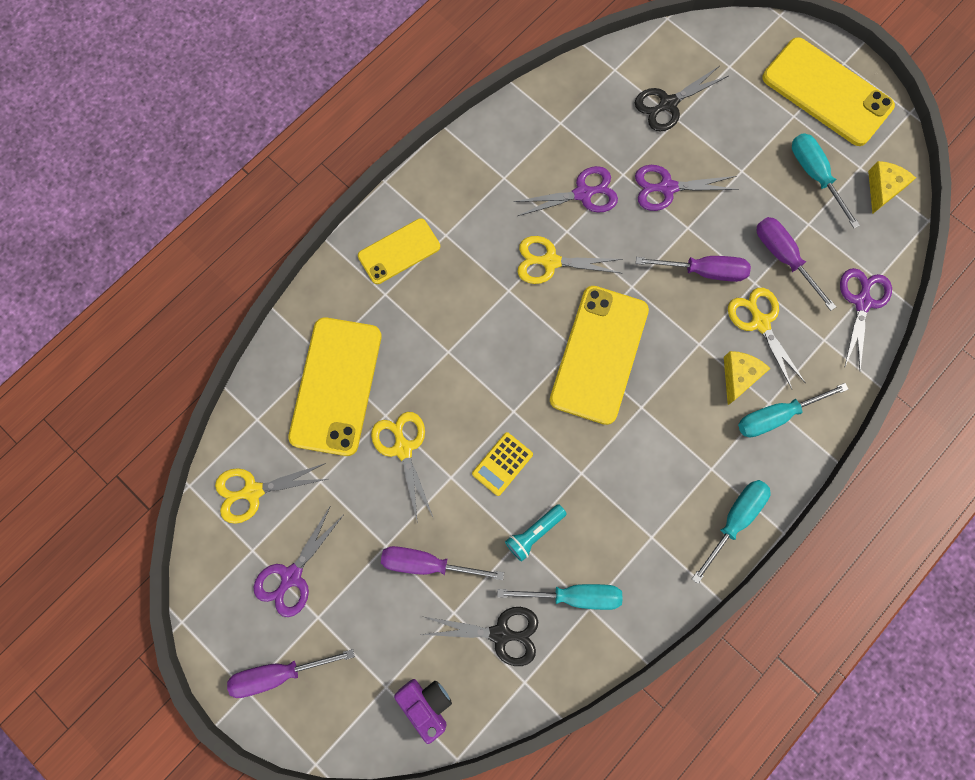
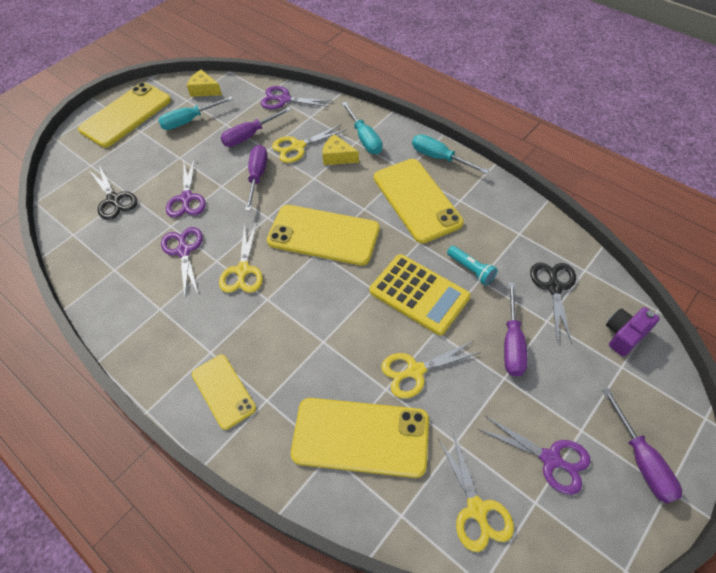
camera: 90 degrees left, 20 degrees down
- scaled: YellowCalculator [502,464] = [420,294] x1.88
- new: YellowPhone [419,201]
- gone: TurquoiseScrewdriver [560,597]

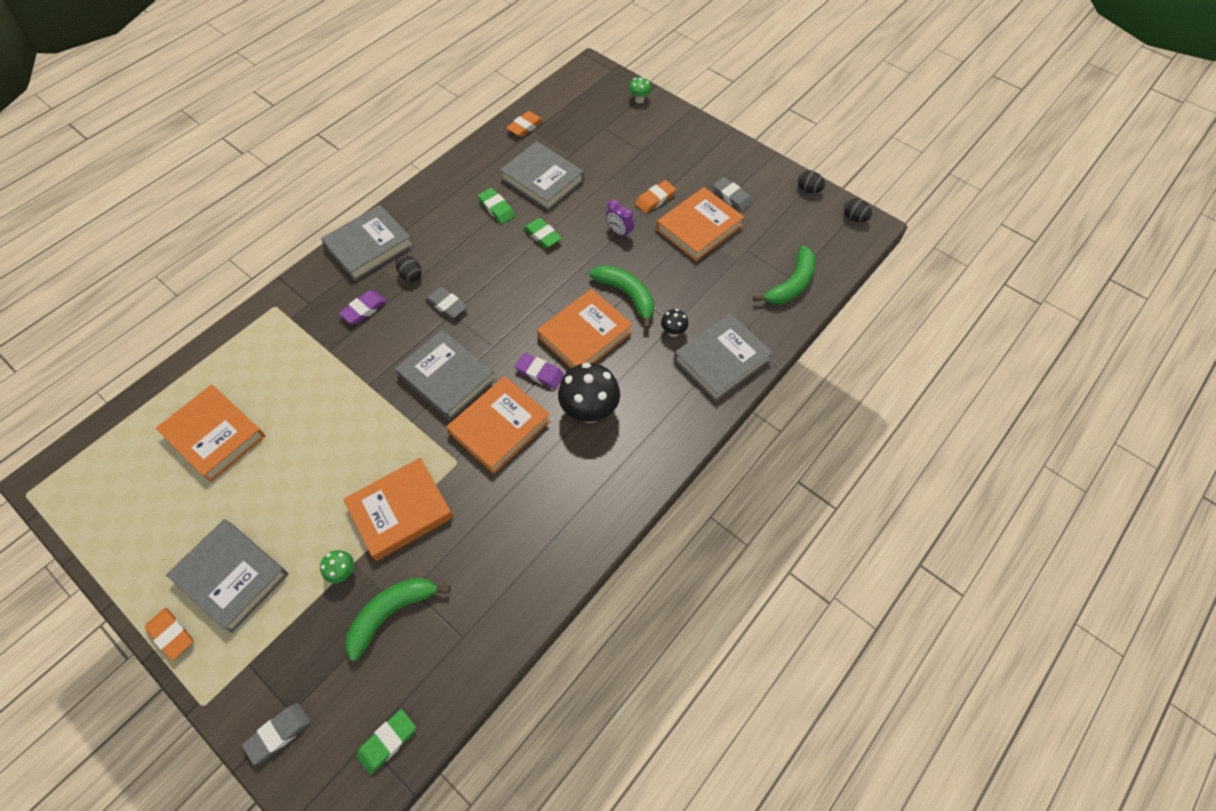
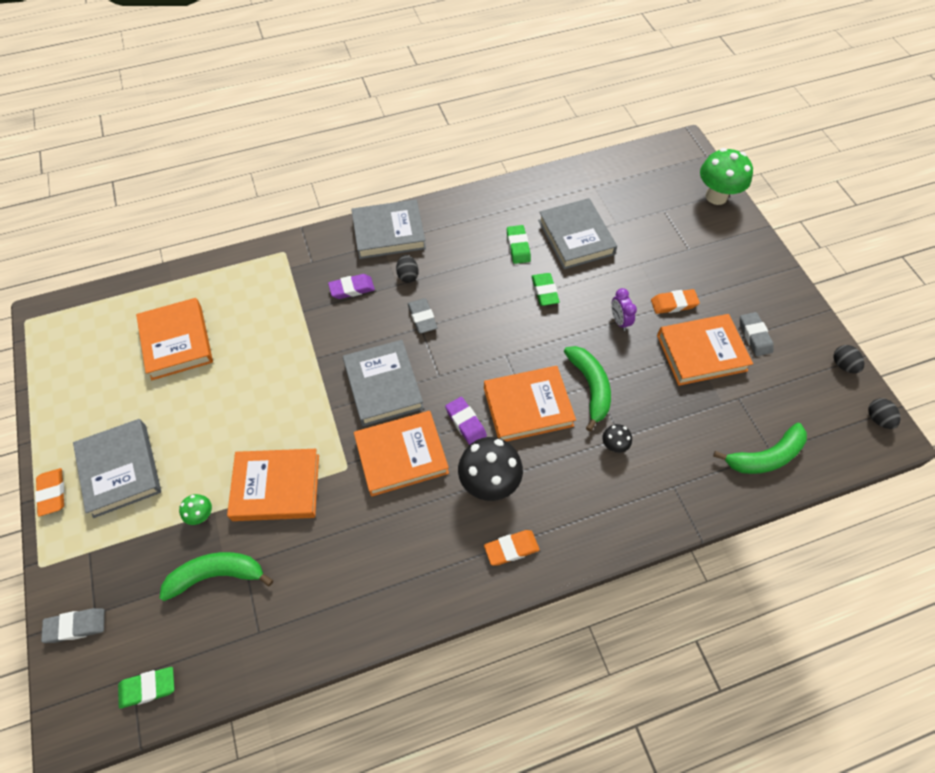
camera: 30 degrees right, 0 degrees up
- shifted: OrangeEraser [525,124] to [512,548]
- scaled: GreenMushroom [640,90] = [726,176] x2.09
- gone: GreyBook [723,357]

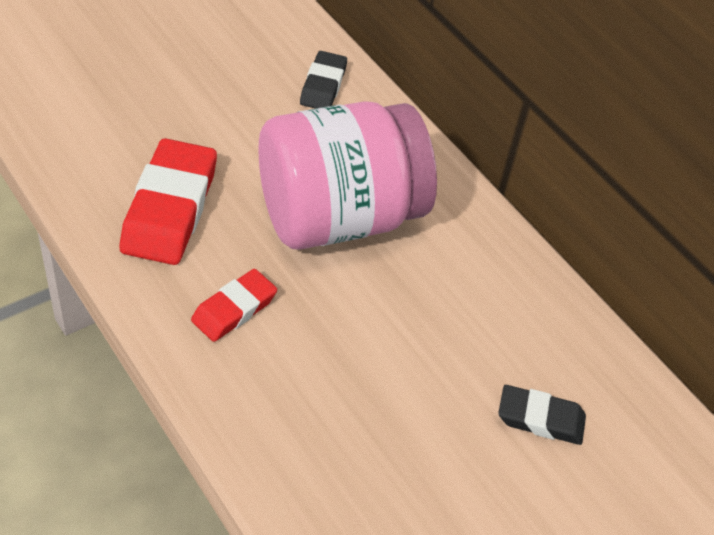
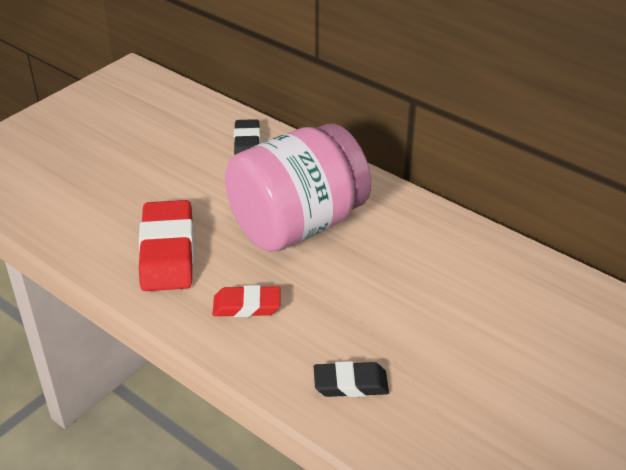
camera: 10 degrees left, 10 degrees down
- rotated: RedEraser [234,305] = [246,301] 60 degrees clockwise
- shifted: BlackEraser [542,415] to [351,379]

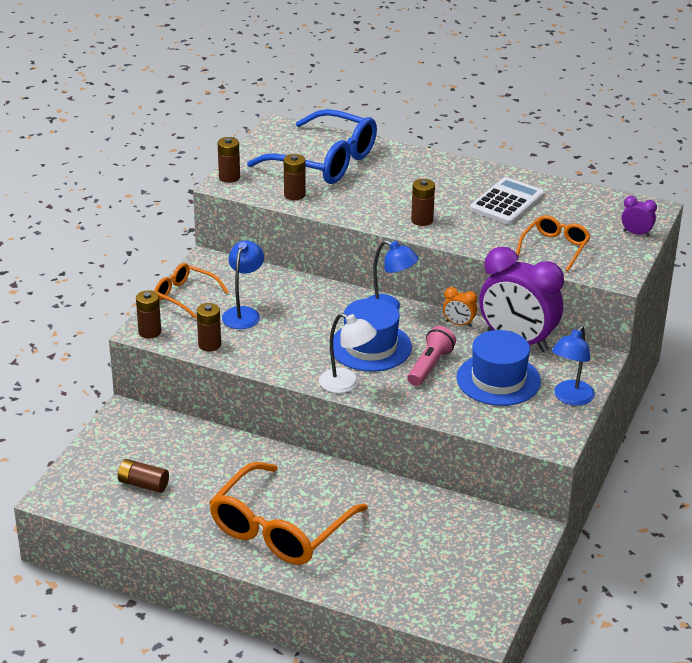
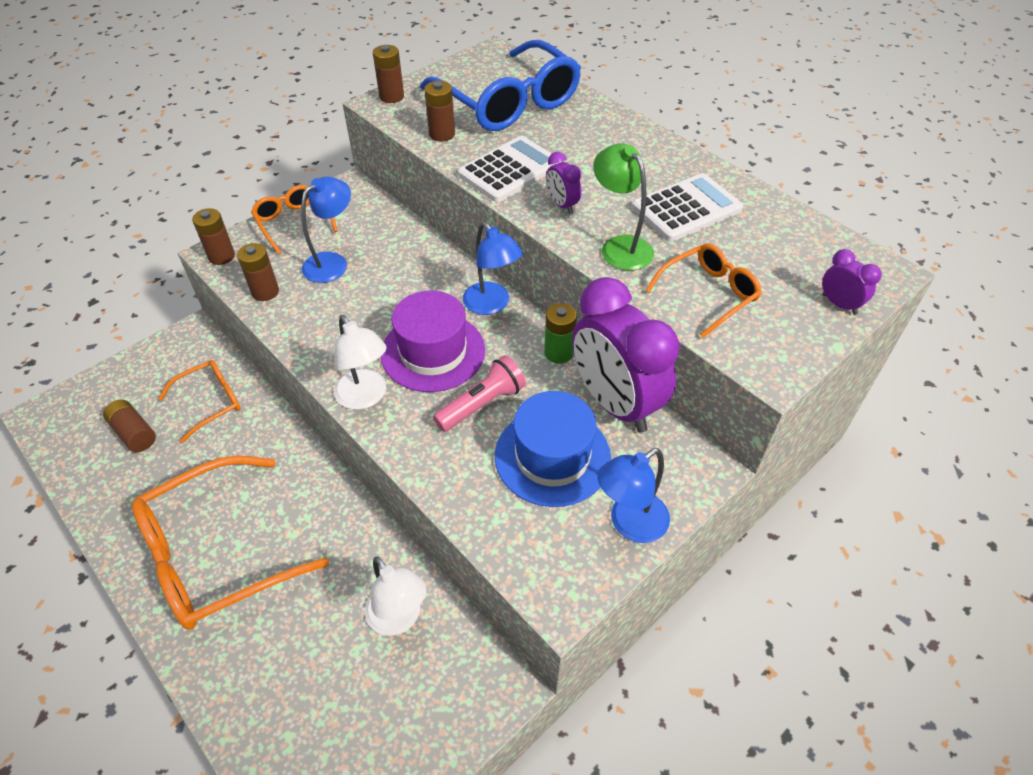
camera: 25 degrees right, 15 degrees up
- new: OrangeGlasses [199,401]
- new: WhiteLamp [396,596]
- repainted: BlueHat [372,335] to PurpleHat [433,341]
- new: WhiteCalculator [509,169]
- swapped: OrangeClock [460,307] to GreenBattery [560,333]
- swapped: BrownBattery [423,202] to PurpleClock [564,183]
- new: GreenLamp [623,207]

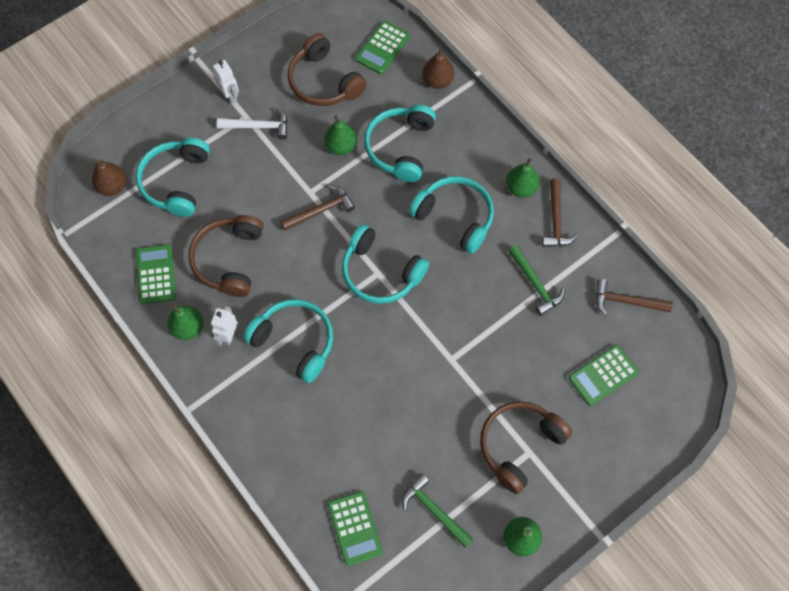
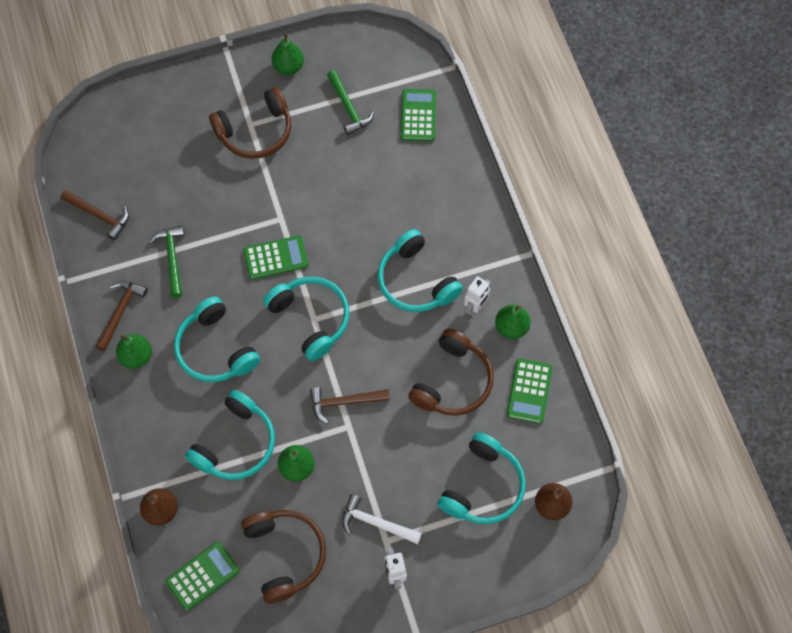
camera: 160 degrees left, 0 degrees up
- shifted: GreenCalculator [603,375] to [275,257]

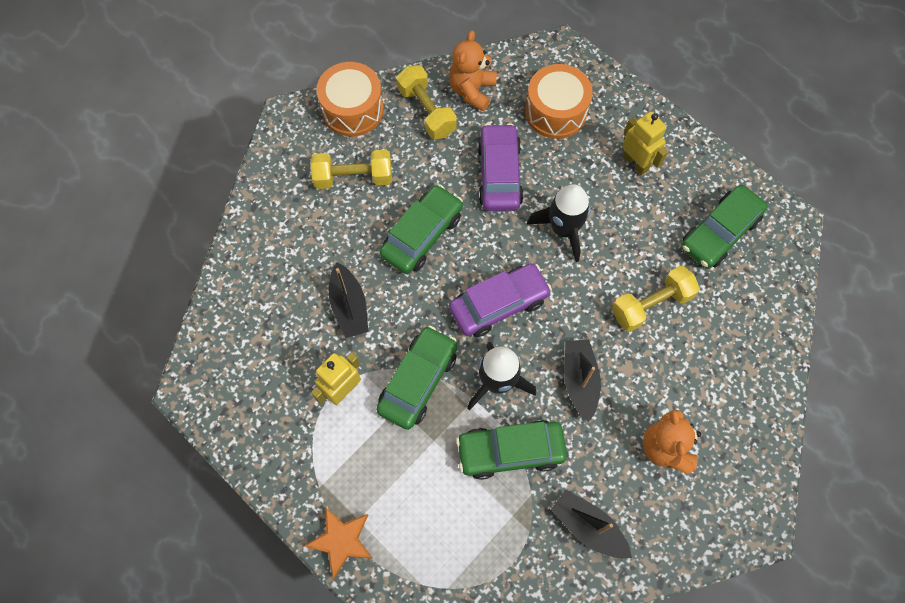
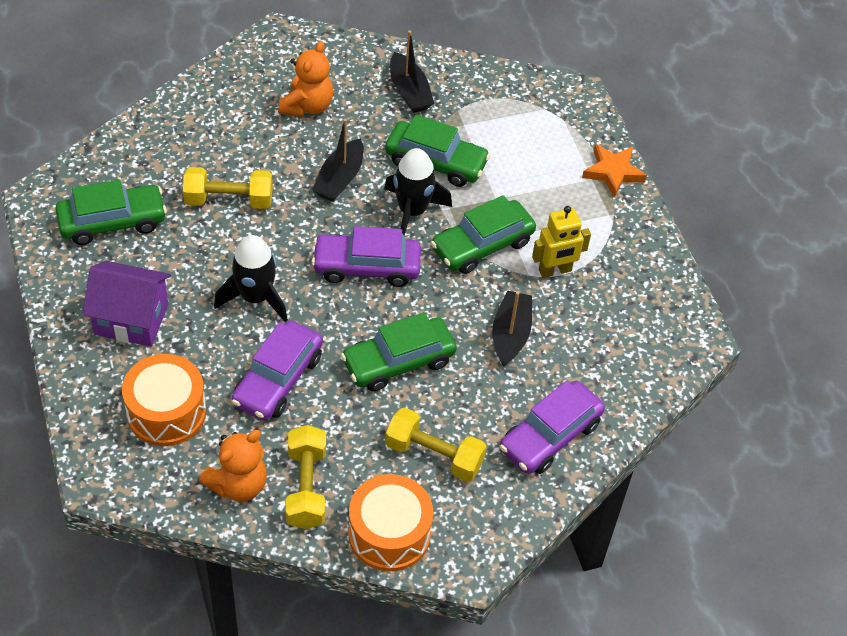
camera: 155 degrees left, 15 degrees down
- swapped: YellowRobot [645,144] to PurpleHouse [126,304]
- new: PurpleCar [552,427]

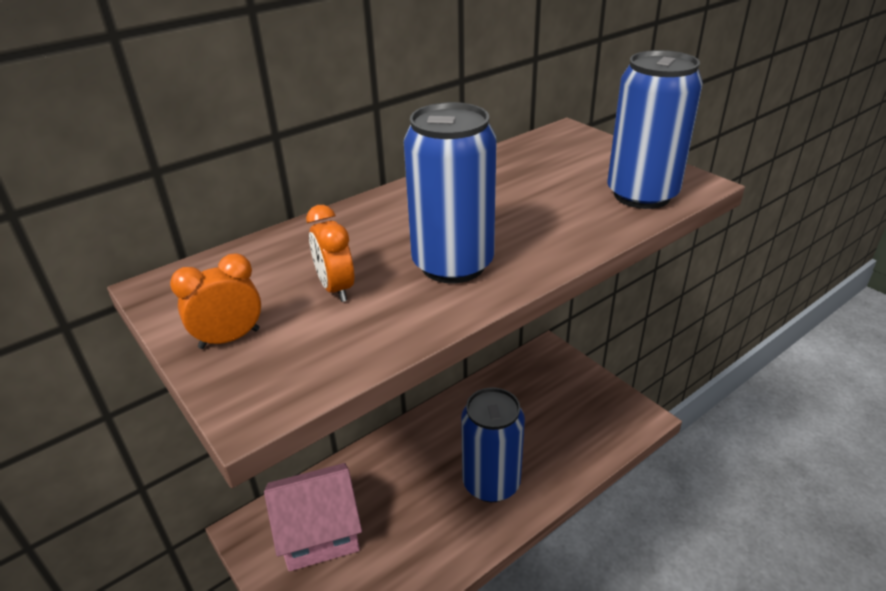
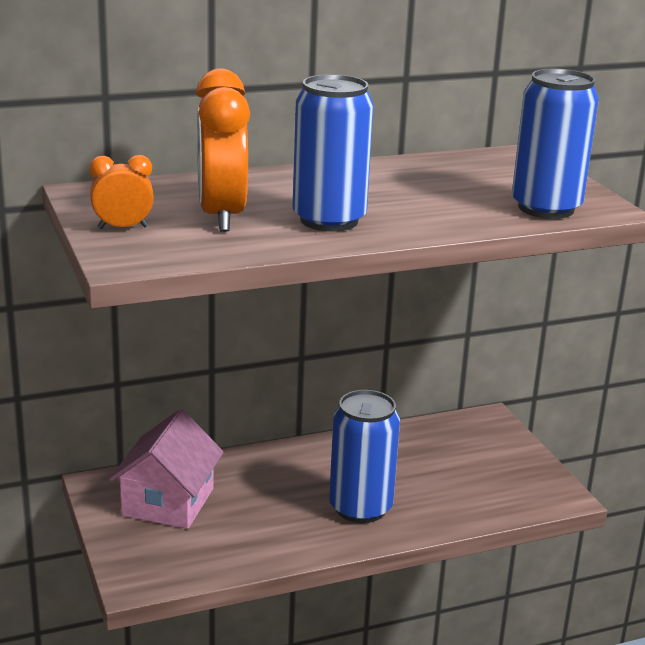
camera: 15 degrees right, 10 degrees down
- rotated: PinkHouse [313,517] = [166,469] 75 degrees counterclockwise
- scaled: OrangeClock [330,253] = [223,150] x1.92

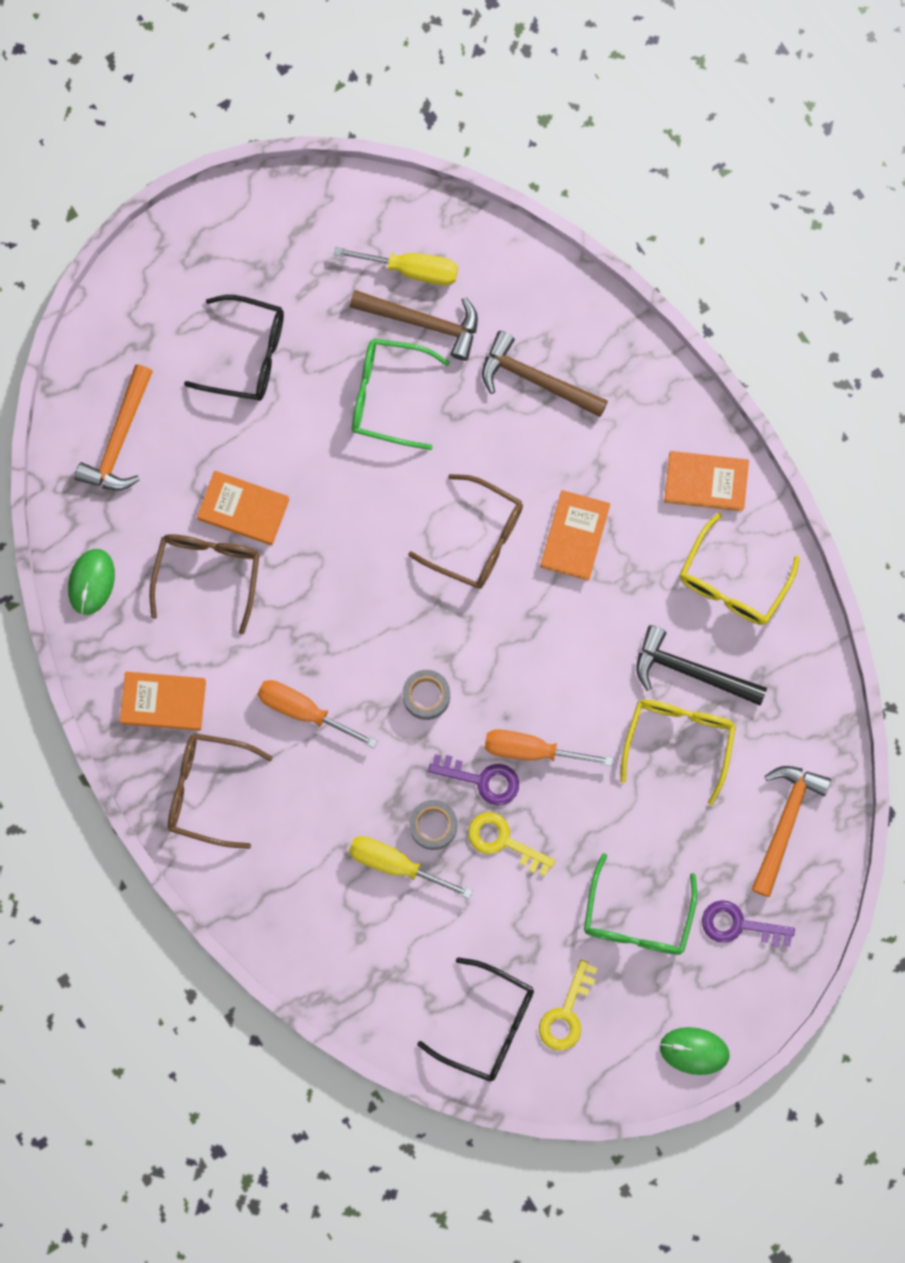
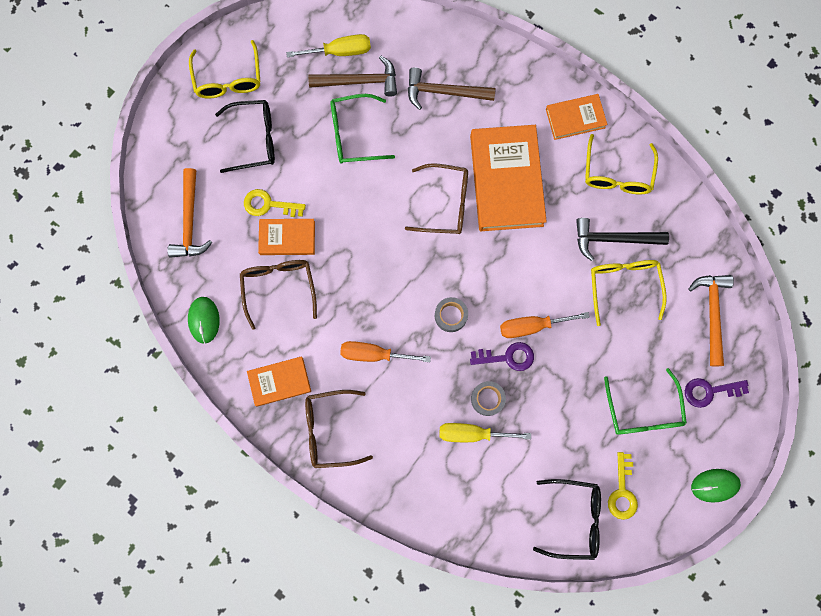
camera: 20 degrees left, 0 degrees up
- new: YellowGlasses [224,69]
- shifted: YellowKey [511,844] to [275,203]
- scaled: OrangeBook [575,535] = [508,178] x1.87

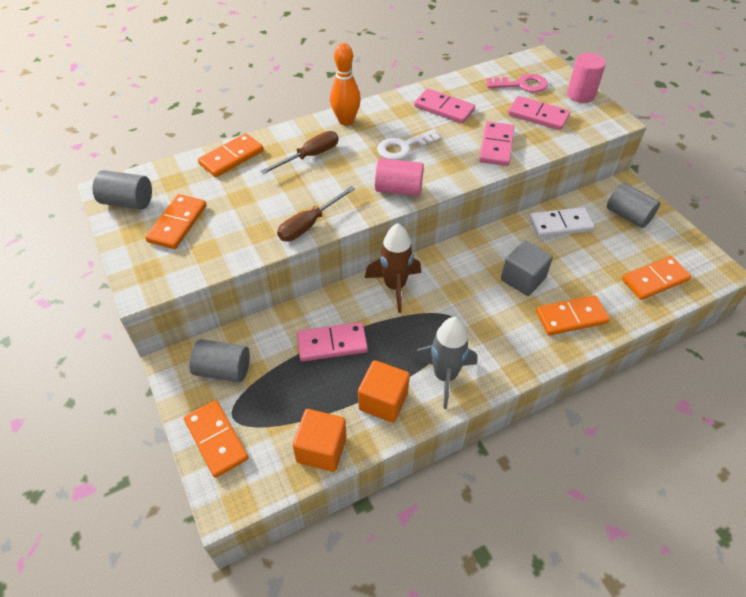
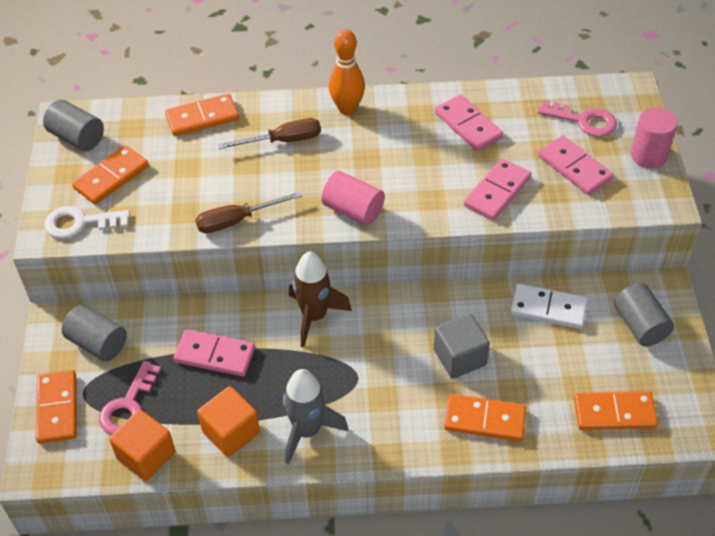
camera: 25 degrees right, 0 degrees up
- shifted: WhiteKey [409,144] to [87,222]
- new: PinkKey [130,398]

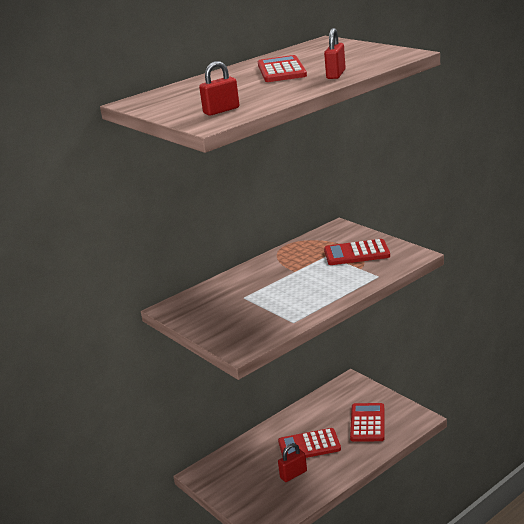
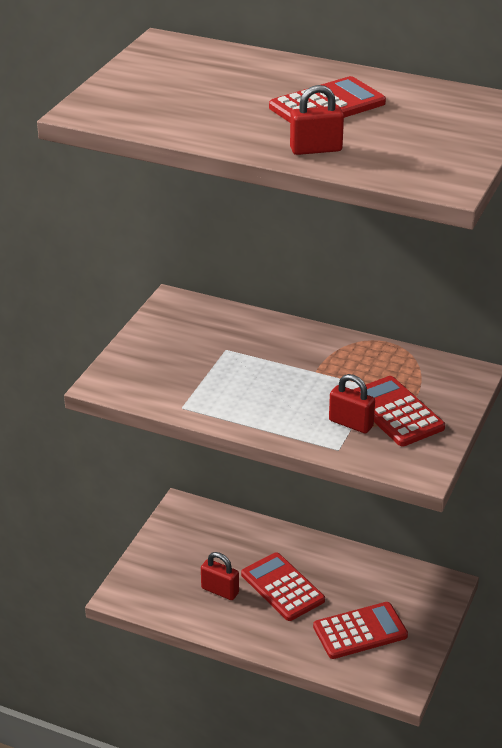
camera: 60 degrees right, 10 degrees up
- shifted: RedPadlock [219,88] to [352,403]

